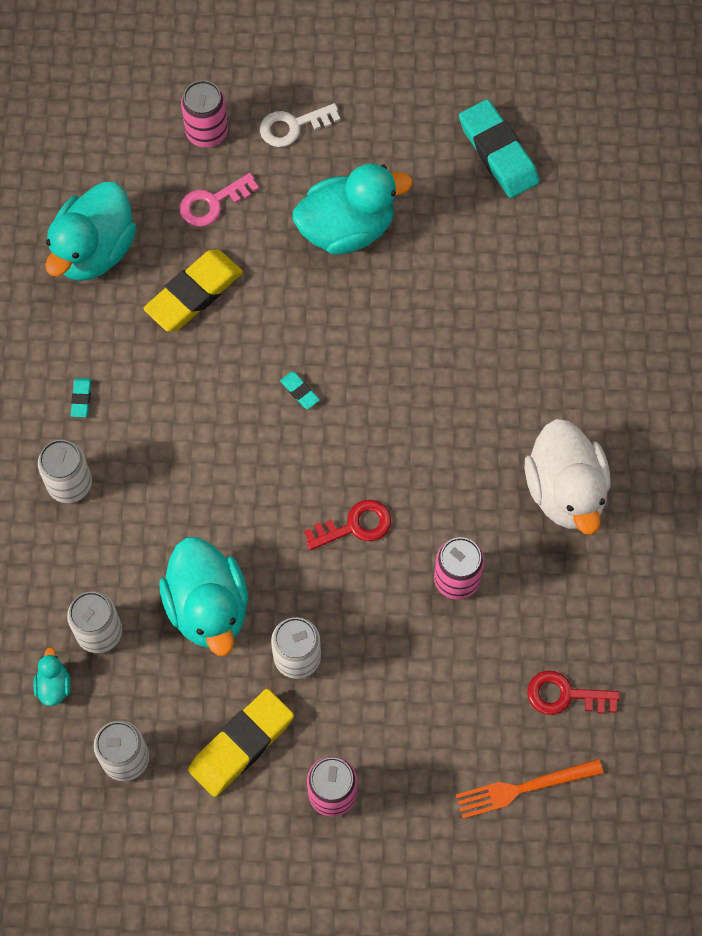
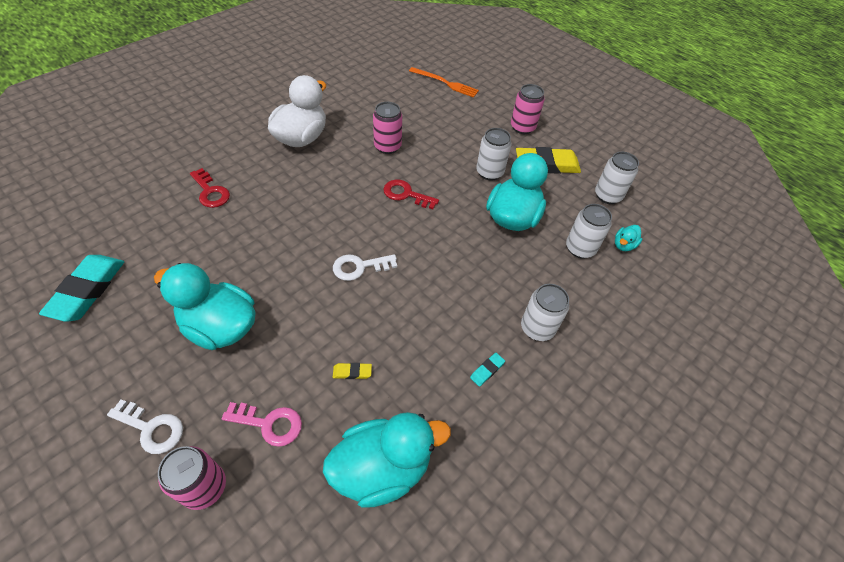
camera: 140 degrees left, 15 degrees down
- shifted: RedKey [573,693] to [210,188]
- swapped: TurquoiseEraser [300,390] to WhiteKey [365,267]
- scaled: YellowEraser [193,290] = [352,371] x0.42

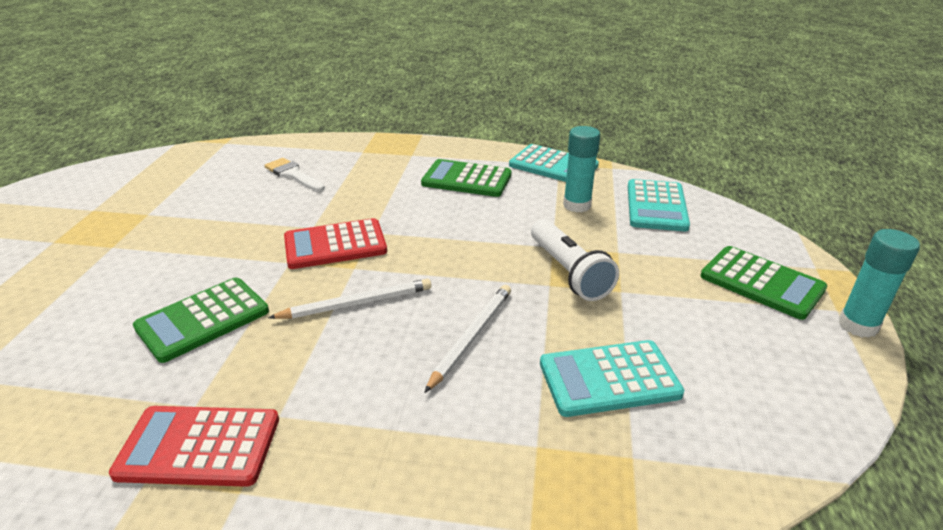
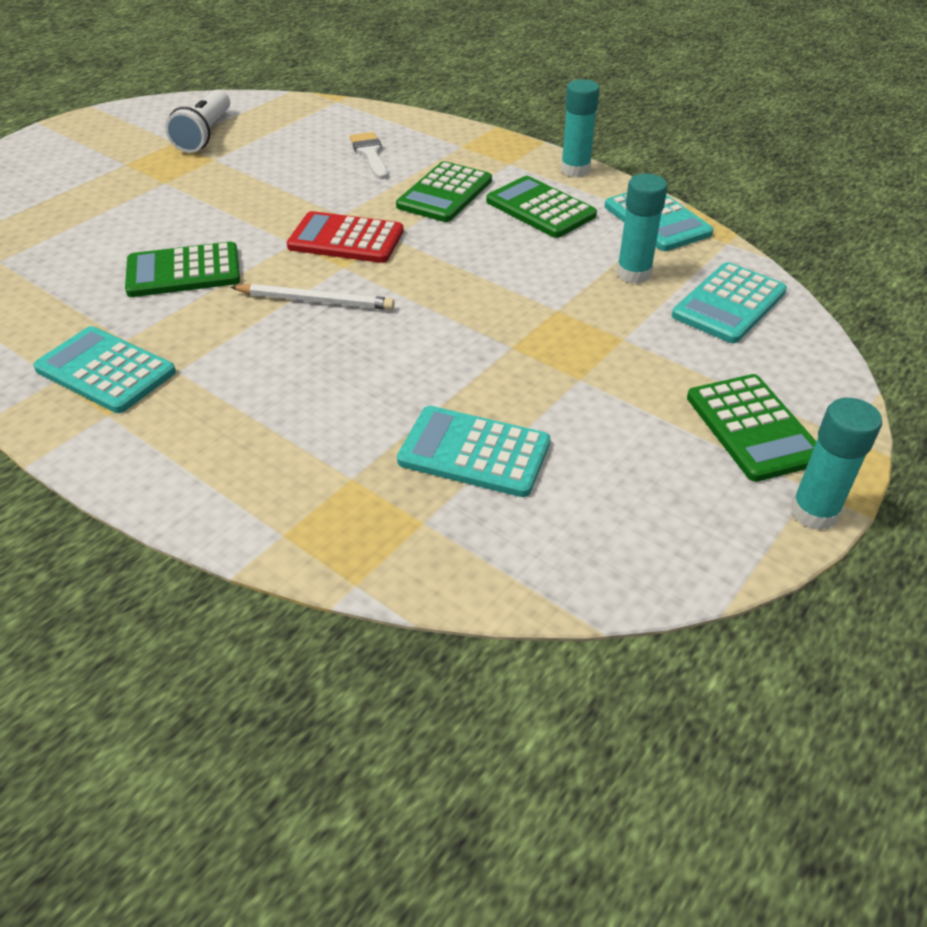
camera: 30 degrees right, 10 degrees up
- repainted: RedCalculator [194,446] to TurquoiseCalculator [104,369]
- shifted: WhiteFlashlight [575,260] to [197,121]
- new: GreenCalculator [444,191]
- new: TurquoiseGlueStick [580,128]
- gone: WhitePencil [467,339]

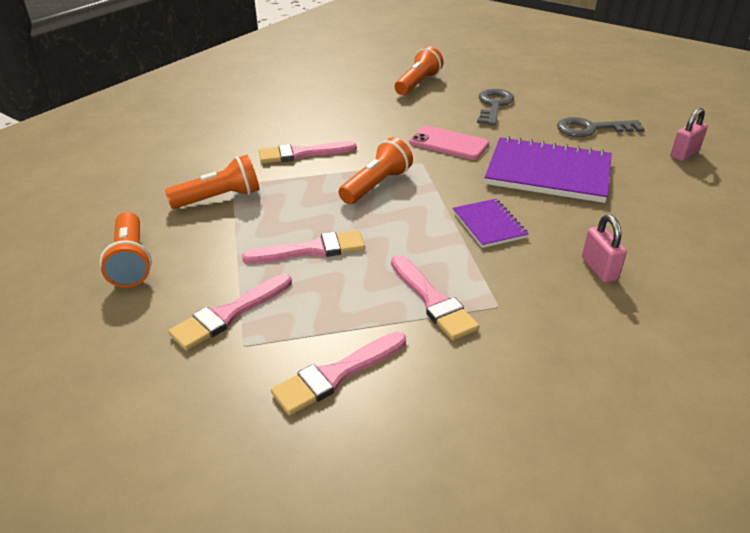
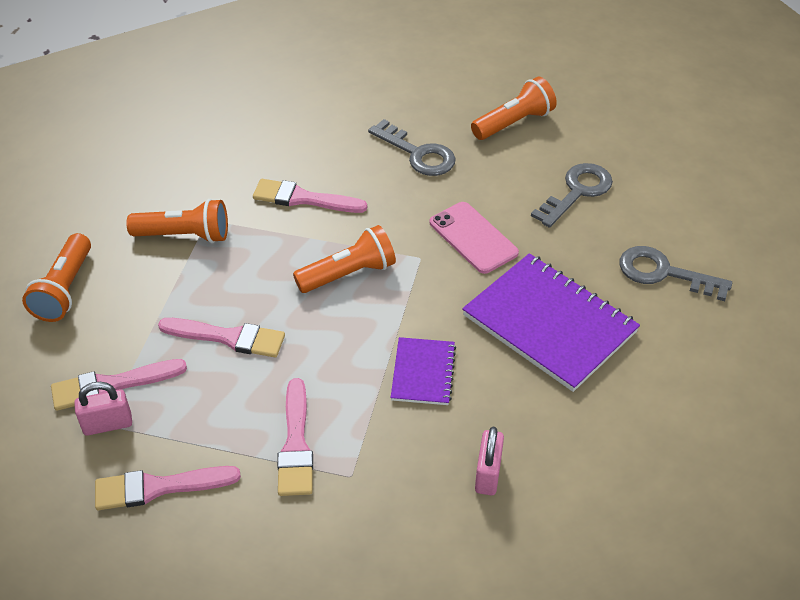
camera: 25 degrees right, 10 degrees up
- shifted: PinkPadlock [689,134] to [103,409]
- new: GreyKey [412,147]

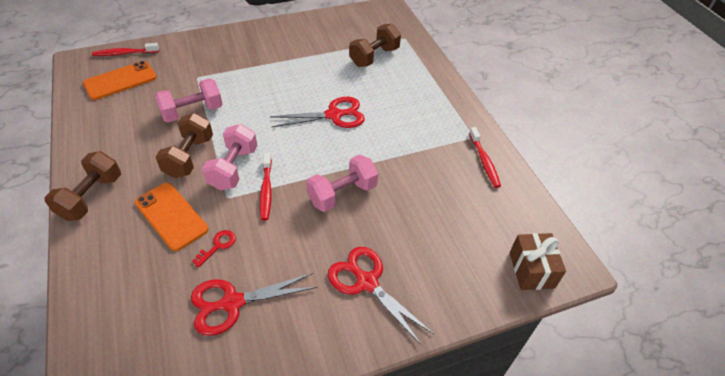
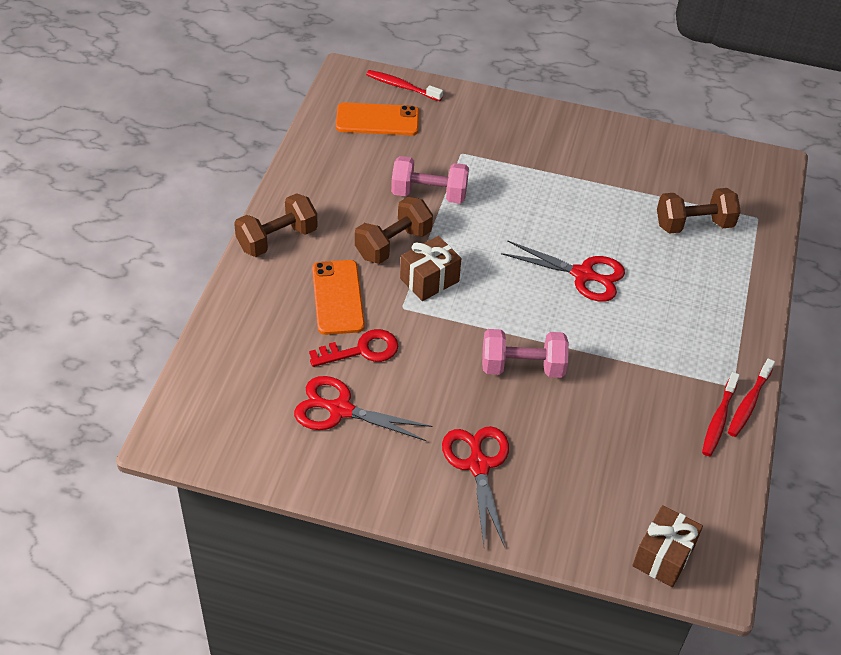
camera: 35 degrees right, 0 degrees up
- scaled: RedKey [214,249] = [353,348] x1.61
- swapped: PinkDumbbell [229,157] to BrownGift [431,268]
- shifted: RedToothbrush [266,186] to [751,397]

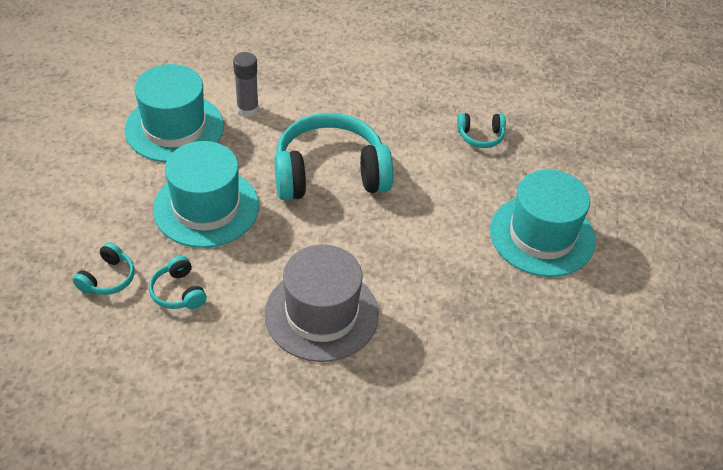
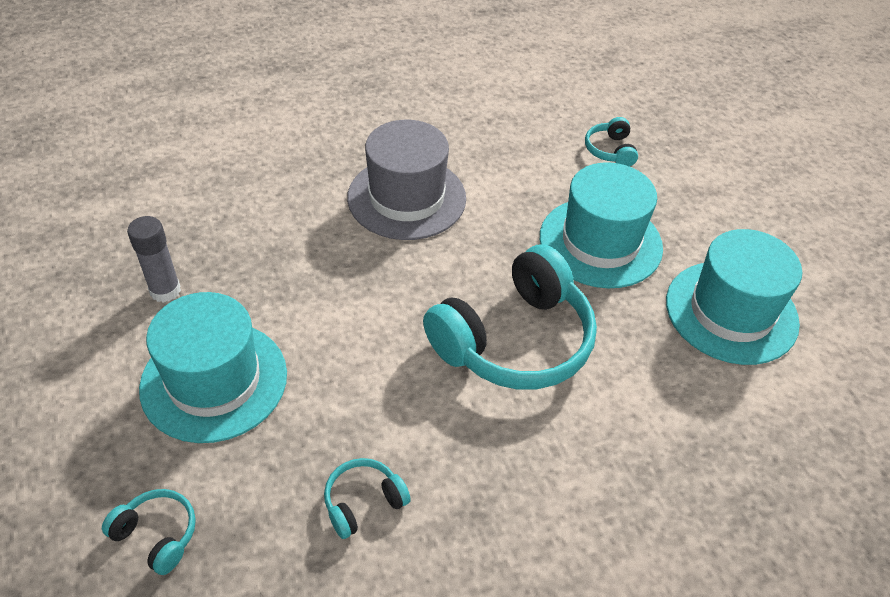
camera: 150 degrees right, 0 degrees up
- shifted: TurquoiseHeadphones [178,282] to [149,532]
- shifted: GreyGlueStick [246,84] to [154,259]

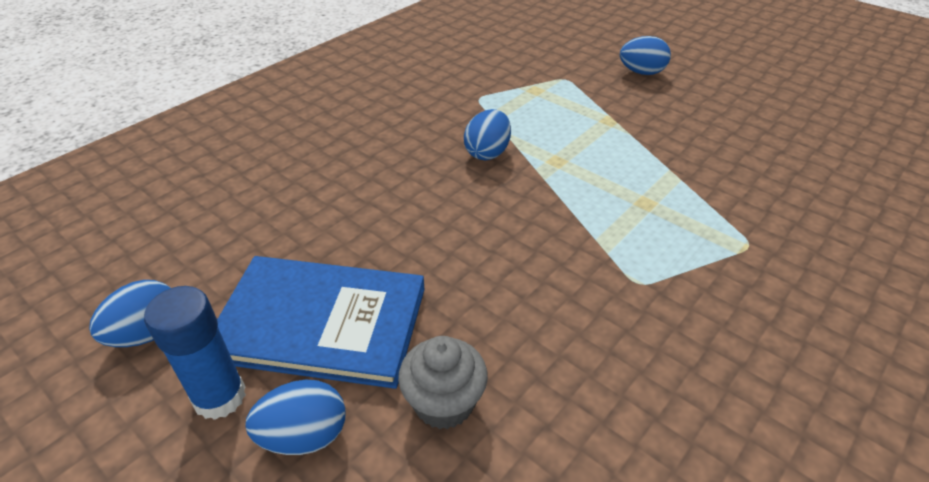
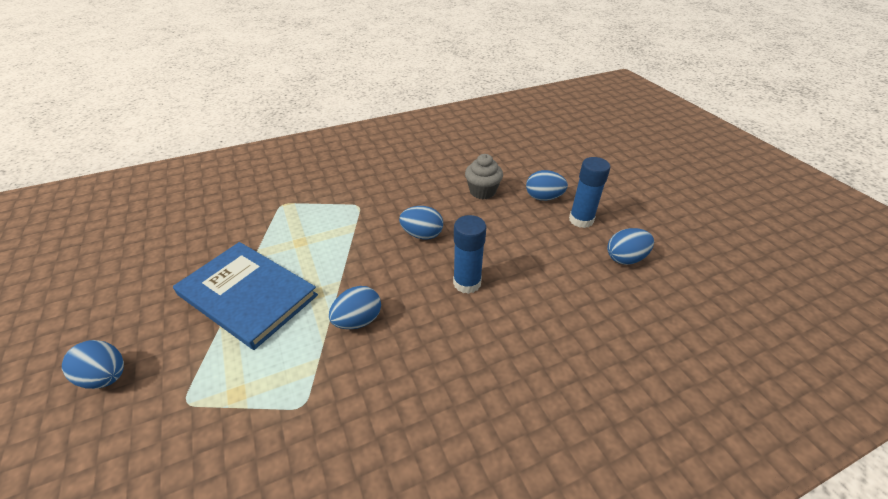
camera: 155 degrees left, 0 degrees up
- shifted: BlueBook [321,322] to [245,296]
- new: BlueEgg [421,222]
- new: BlueGlueStick [469,254]

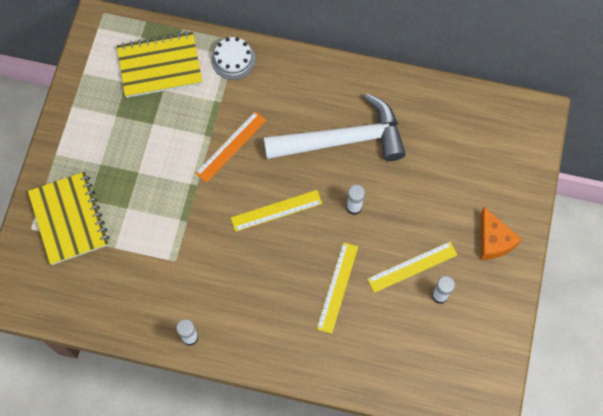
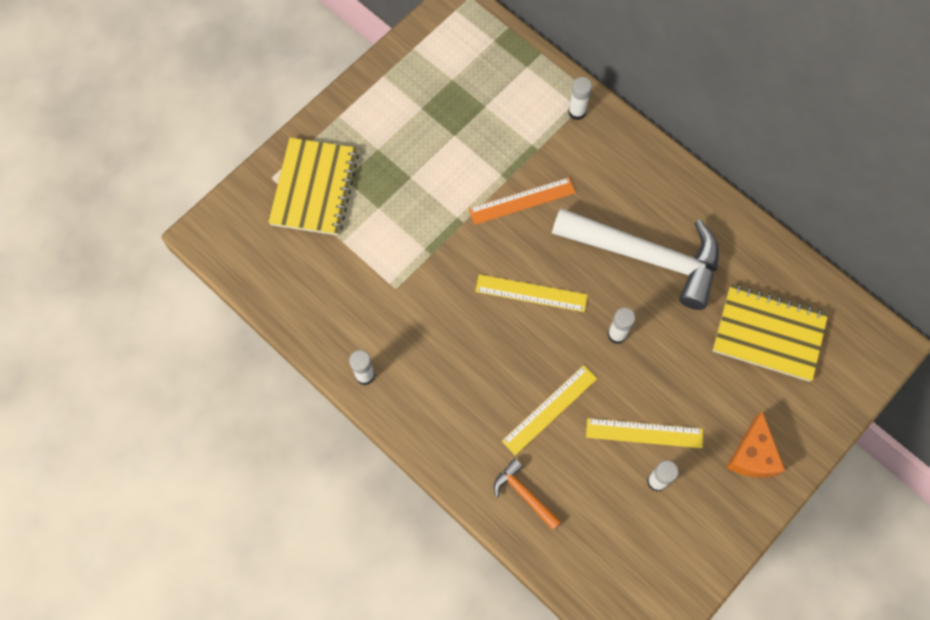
camera: 30 degrees right, 0 degrees up
- new: OrangeHammer [528,494]
- swapped: WhiteCake [233,58] to WhiteGlueStick [580,98]
- shifted: YellowNotebook [159,64] to [770,332]

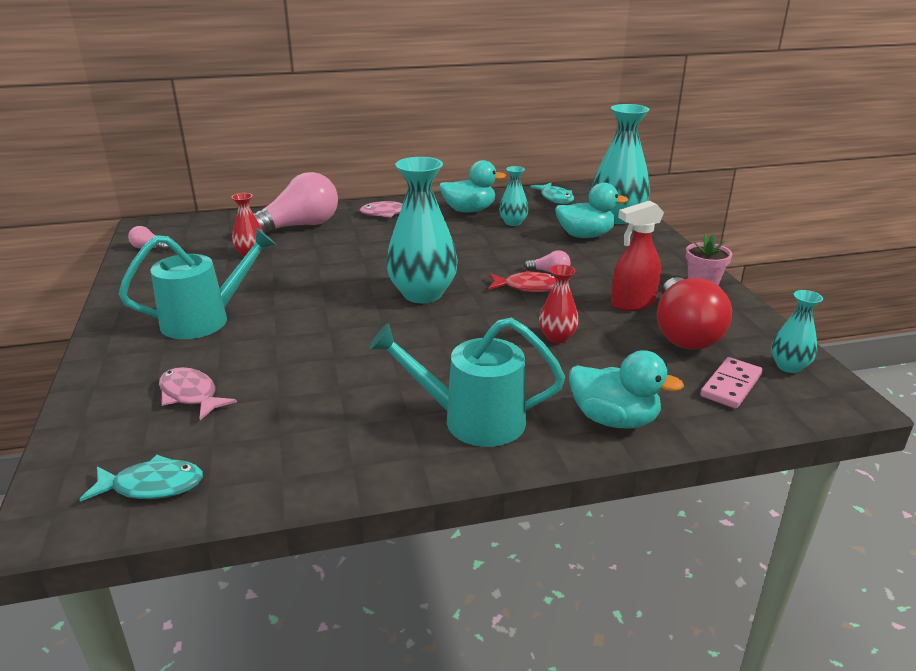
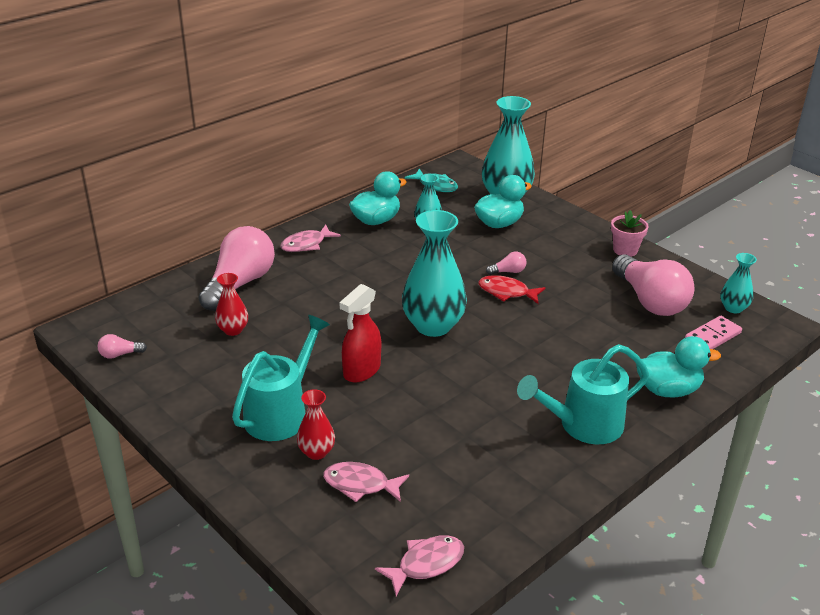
camera: 30 degrees left, 5 degrees up
- shifted: RedVase [559,304] to [316,424]
- shifted: RedSprayBottle [637,255] to [360,333]
- repainted: TurquoiseFish [141,478] to PinkFish [419,565]
- rotated: RedFish [521,281] = [511,289] 135 degrees counterclockwise
- repainted: RedLightBulb [694,313] to PinkLightBulb [653,285]
- rotated: PinkDomino [731,383] = [713,332] 45 degrees clockwise

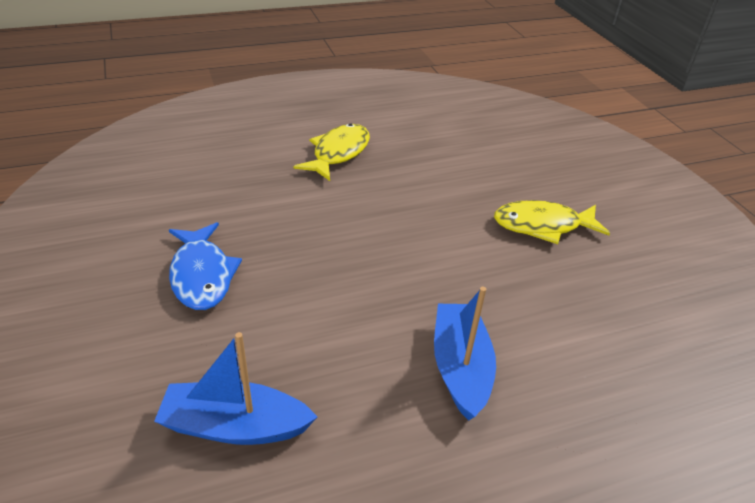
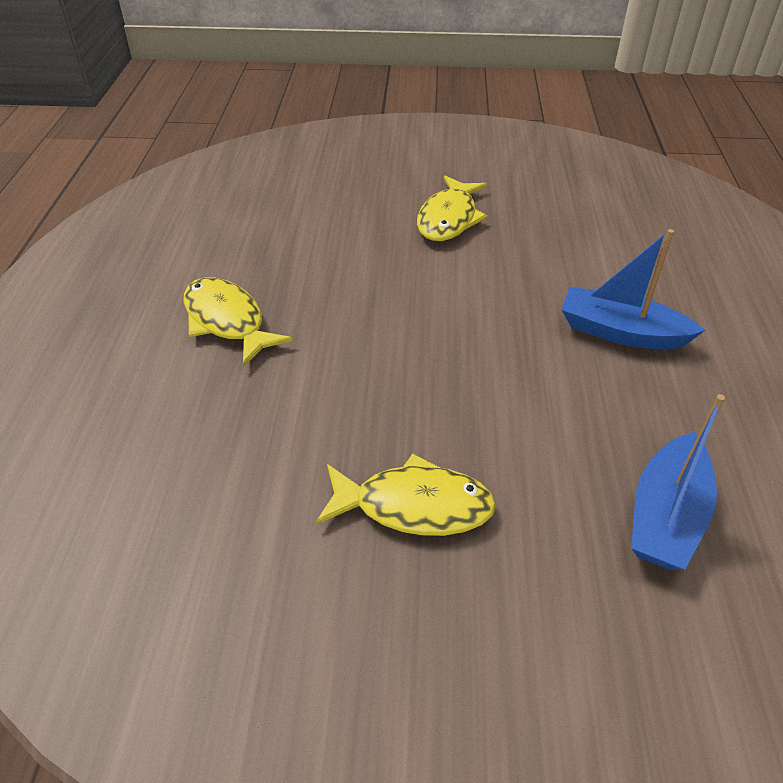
camera: 65 degrees left, 5 degrees up
- repainted: BlueFish [205,266] to YellowFish [406,494]

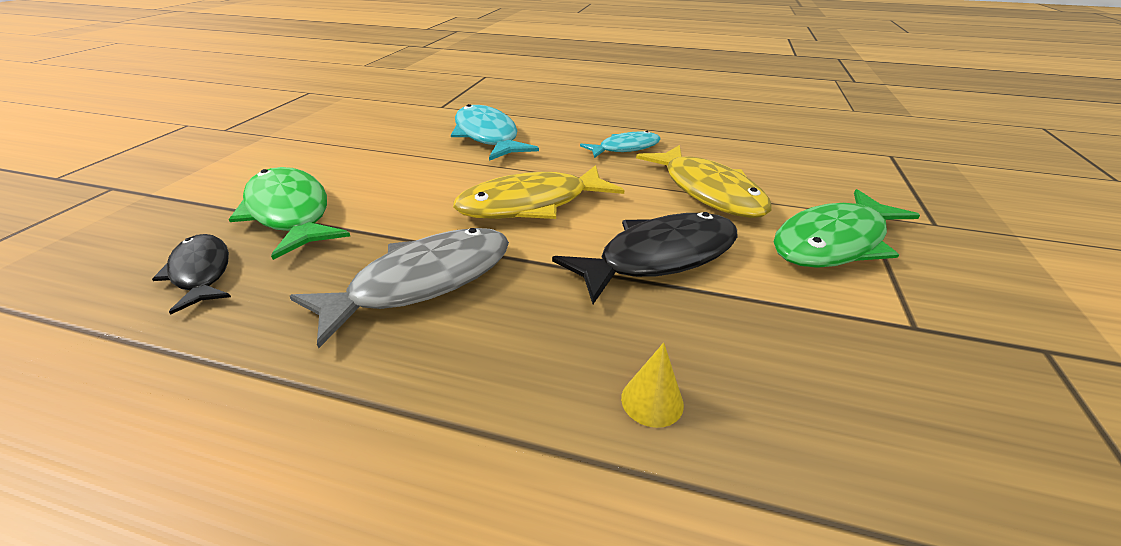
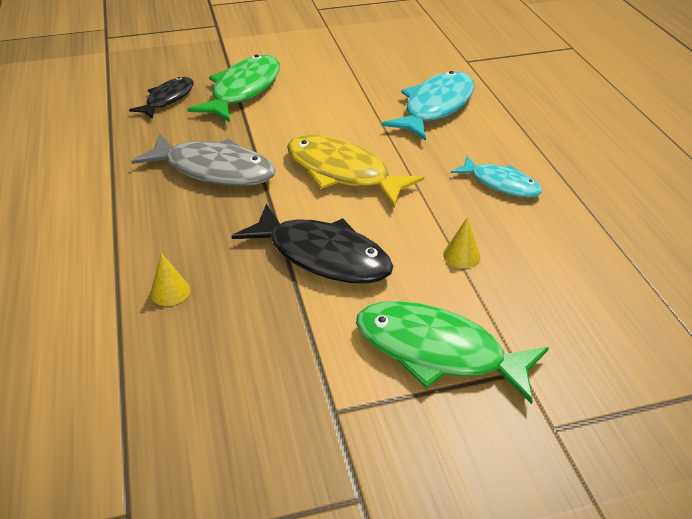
camera: 60 degrees right, 5 degrees up
- swapped: YellowFish [704,181] to YellowCone [462,242]

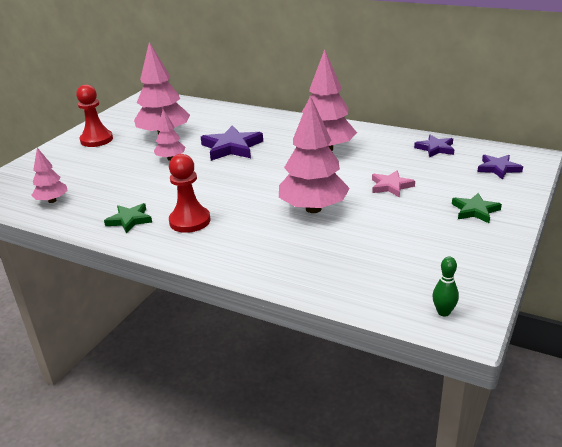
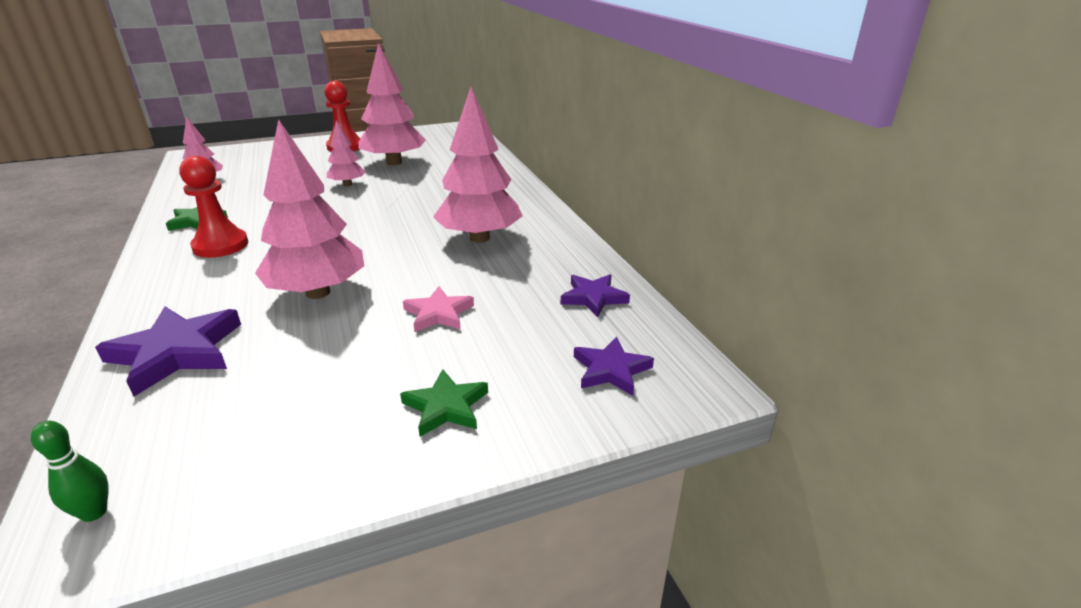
camera: 40 degrees right, 0 degrees up
- shifted: PurpleStar [232,143] to [168,351]

